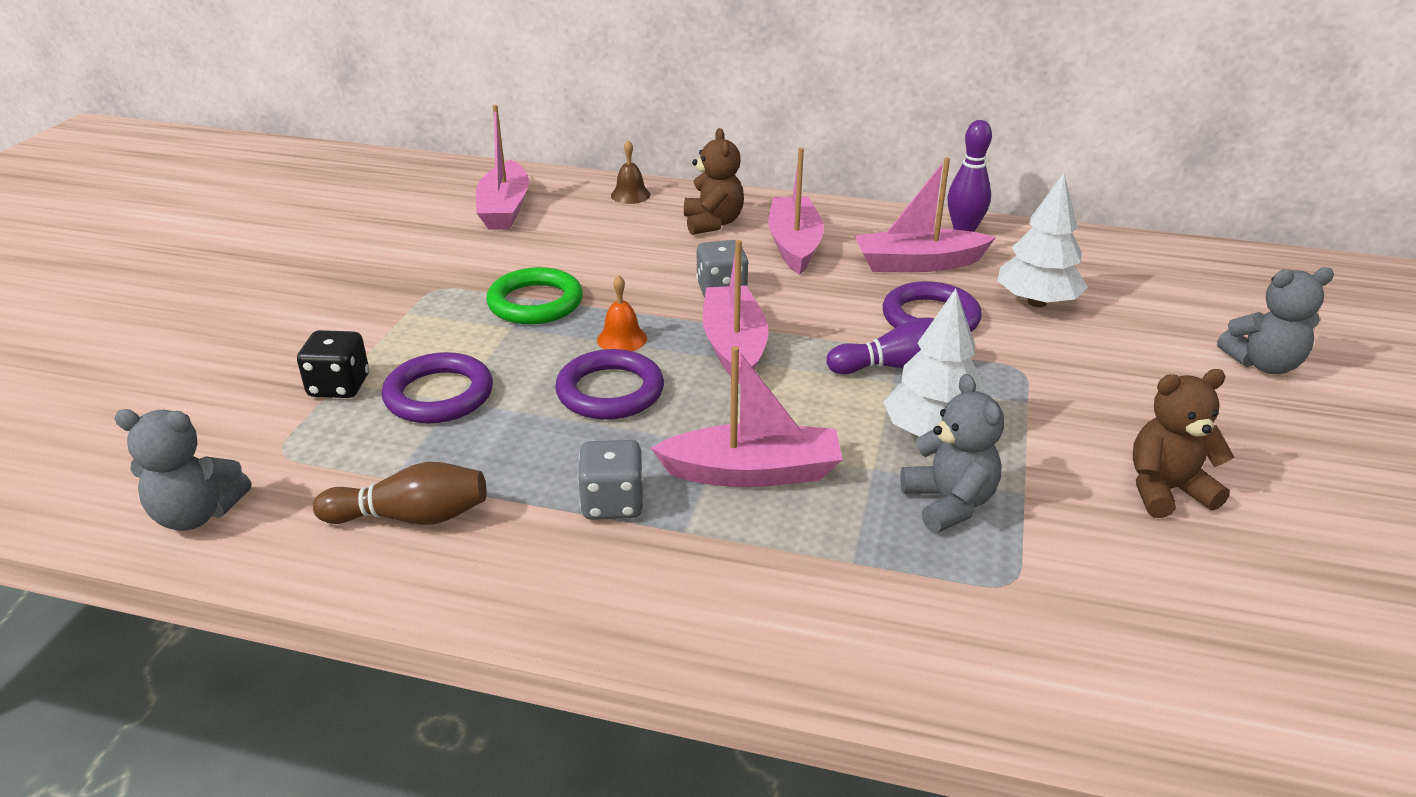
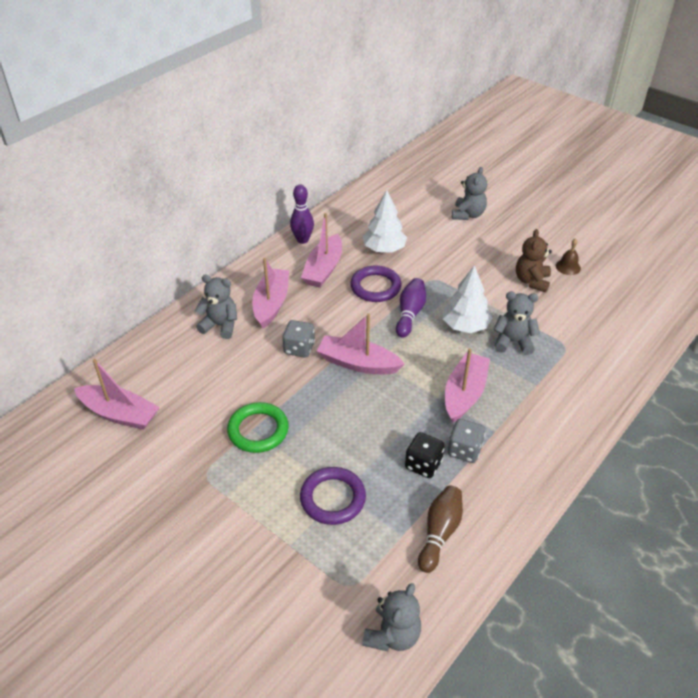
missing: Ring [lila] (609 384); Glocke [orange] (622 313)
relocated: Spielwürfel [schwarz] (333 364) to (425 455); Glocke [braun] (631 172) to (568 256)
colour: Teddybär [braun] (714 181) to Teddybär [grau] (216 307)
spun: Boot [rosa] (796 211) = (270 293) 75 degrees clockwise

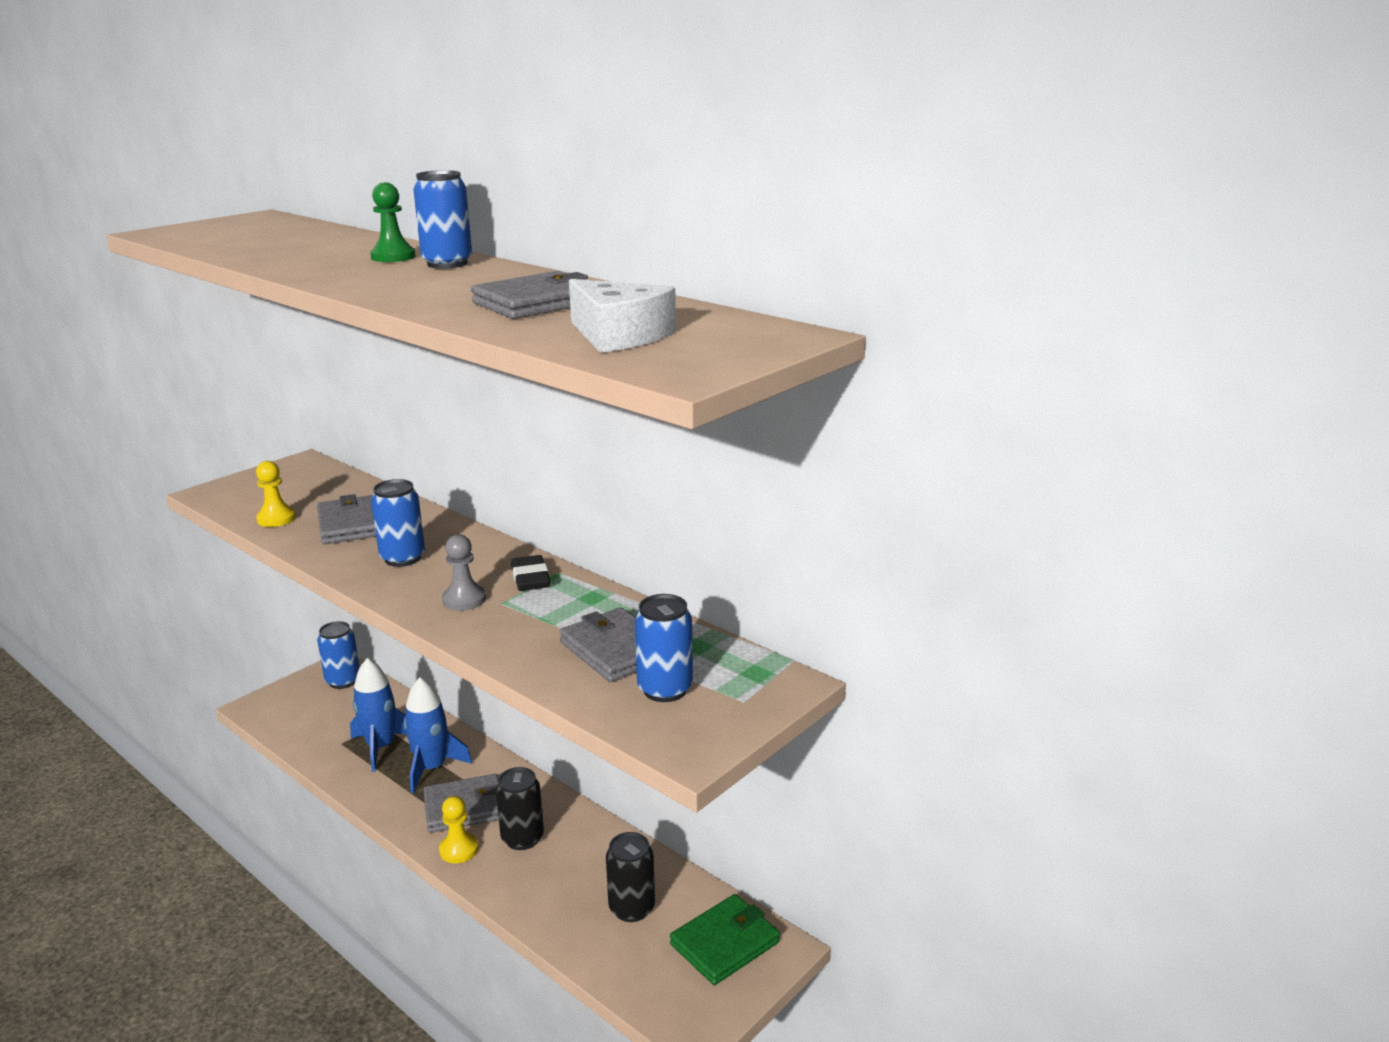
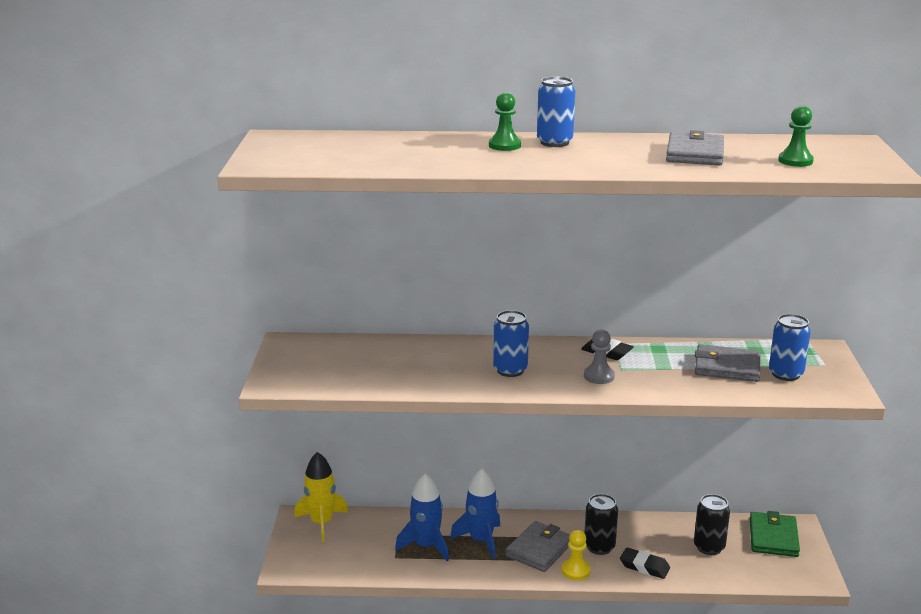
missing: Bauer [gelb] (276 494); Geldbörse [grau] (346 519)
appeared: Radiergummi [schwarz] (645 563)
exchanged: Dose [blau] (338 655) to Rakete [gelb] (321 497); Käse [weiß] (622 316) to Bauer [grün] (796 136)

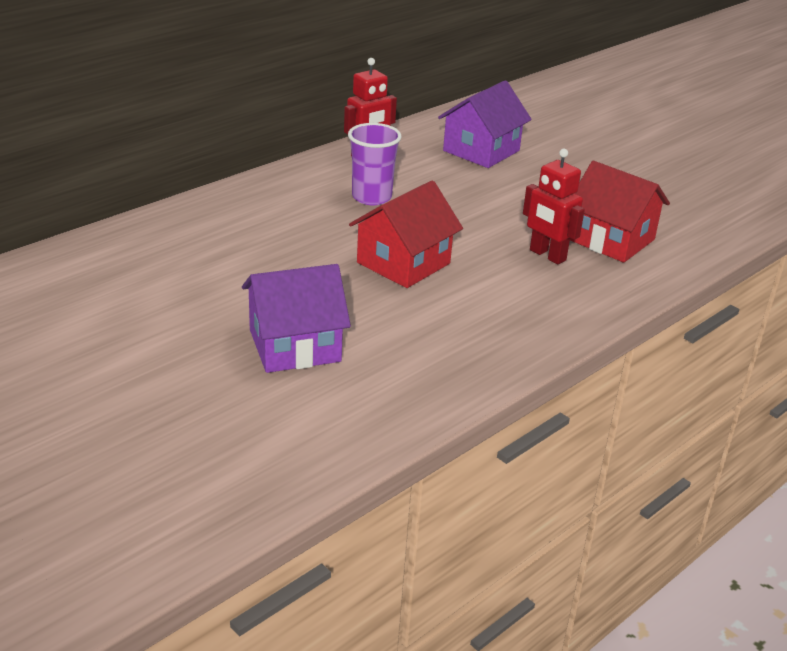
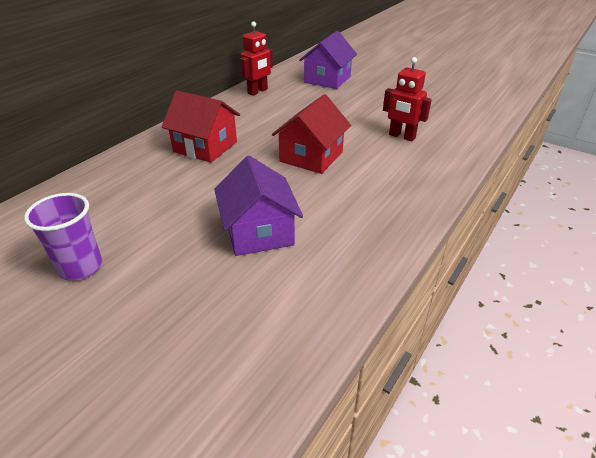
relocated: Becher [lila] (375 164) to (63 237); Haus [rot] (620 212) to (200 127)
spun: Haus [lila] (296 318) = (258 206) 75 degrees counterclockwise

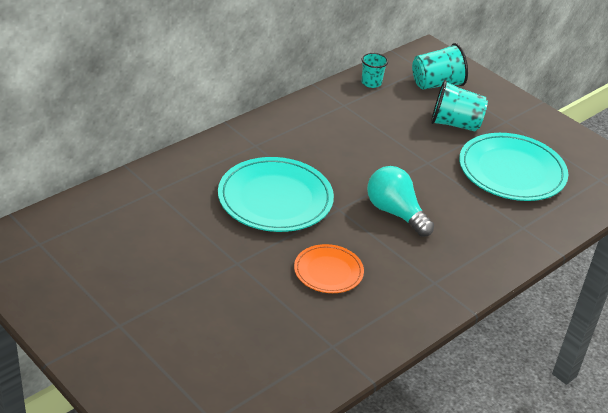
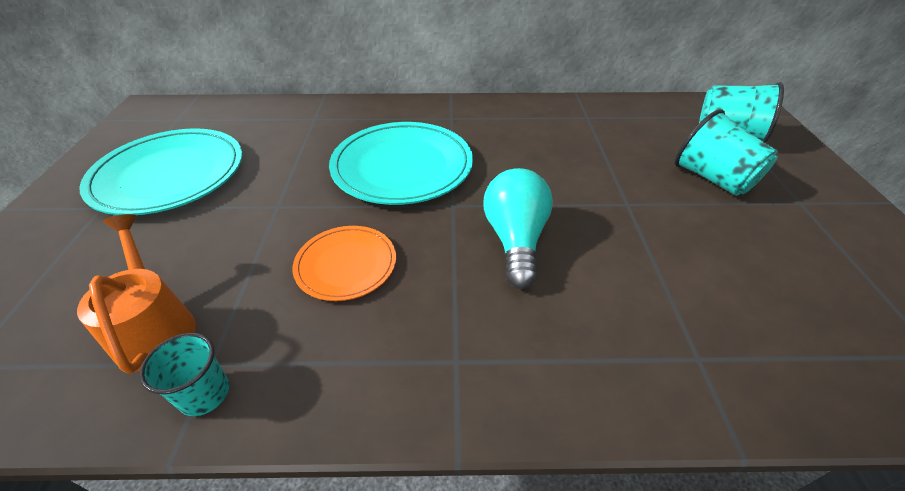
appeared: Gießkanne [orange] (136 294)
relocated: Teller [türkis] (513 167) to (160 171); Becher [türkis] (374 70) to (184 374)

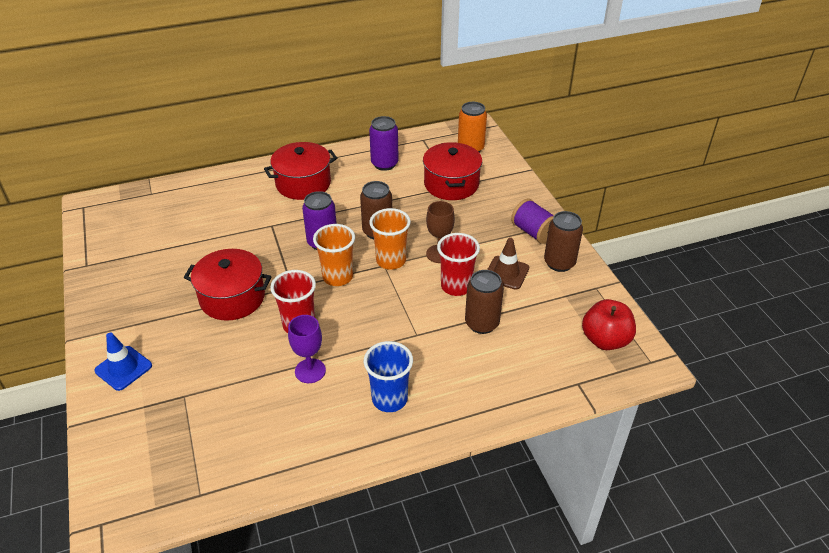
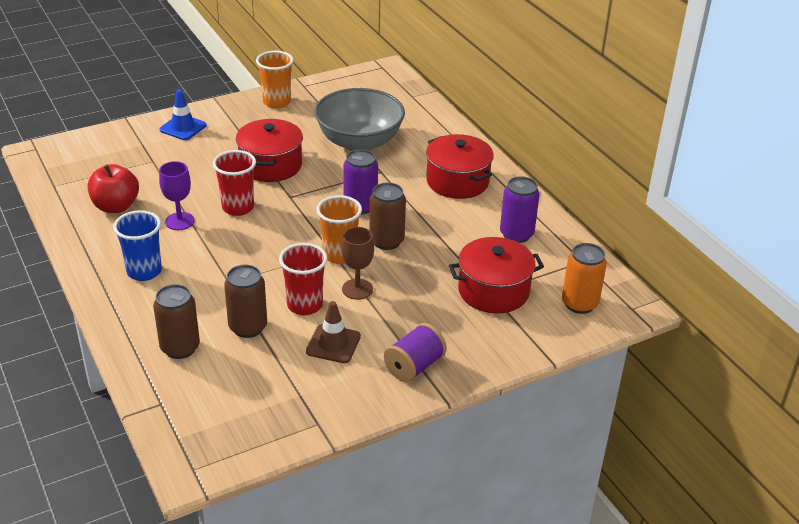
appeared: Schüssel [grau] (359 119)
relocated: Apfel [rot] (609 324) to (113 188); Dose [braun] (563 241) to (176 321); Becher [orange] (334 255) to (275 80)

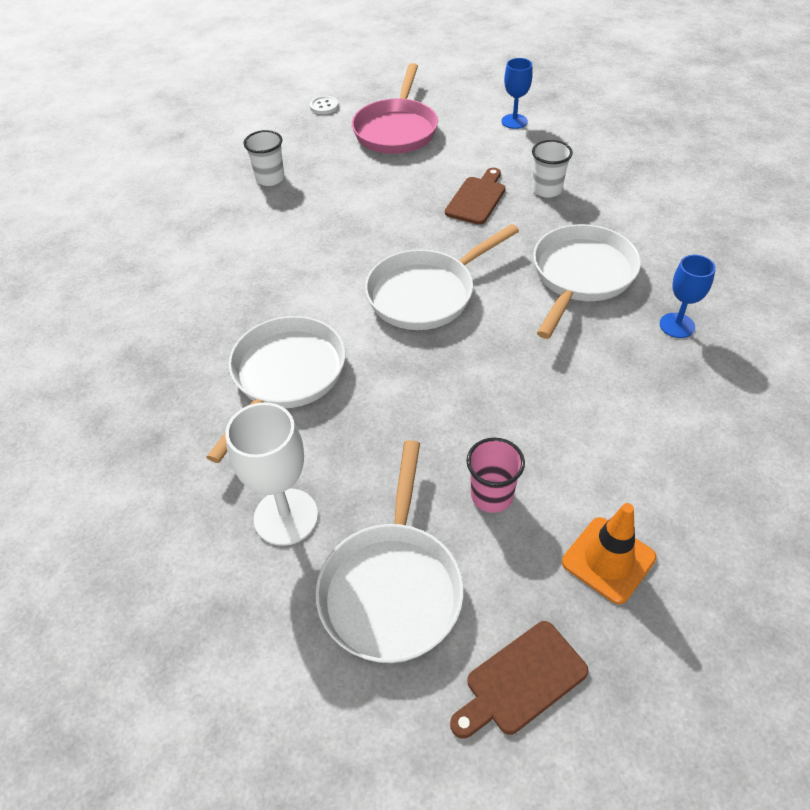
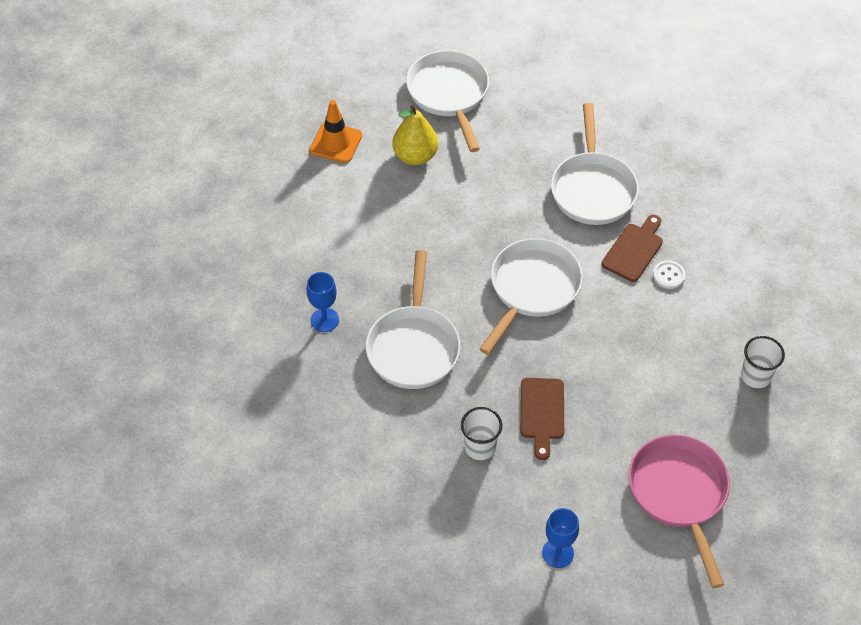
missing: Kelch [weiß] (271 474)
relocated: Schneidebrett [braun] (519 680) to (632 248); Knopf [weiß] (324 105) to (669 274)
exchanged: Becher [rosa] (496 475) to Birne [gelb] (415 135)

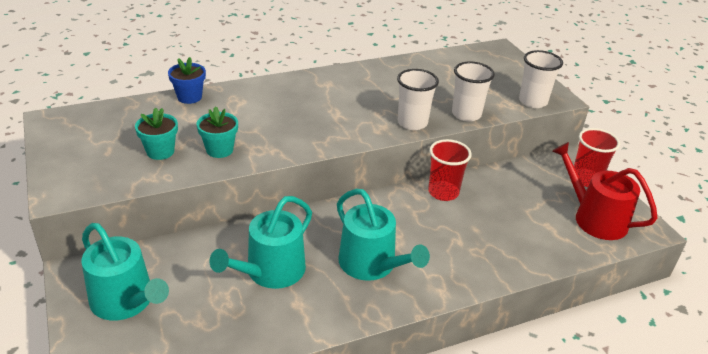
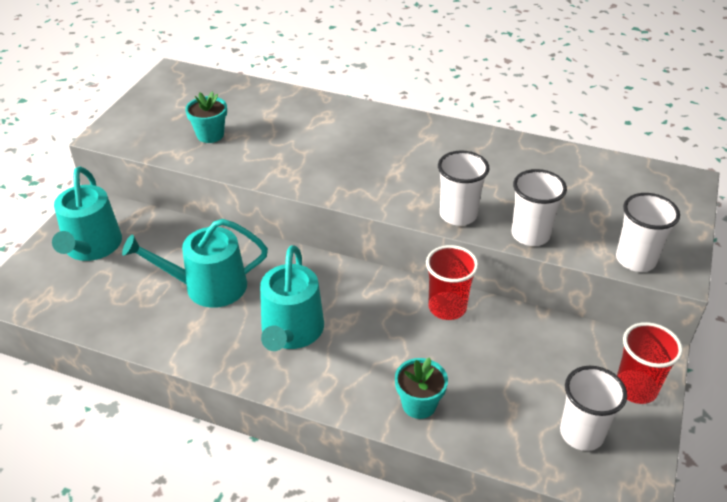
missing: Blumentopf [blau] (187 80)
relocated: Blumentopf [türkis] (217 132) to (421 388)
exchanged: Gießkanne [rot] (605 191) to Becher [weiß] (593 408)

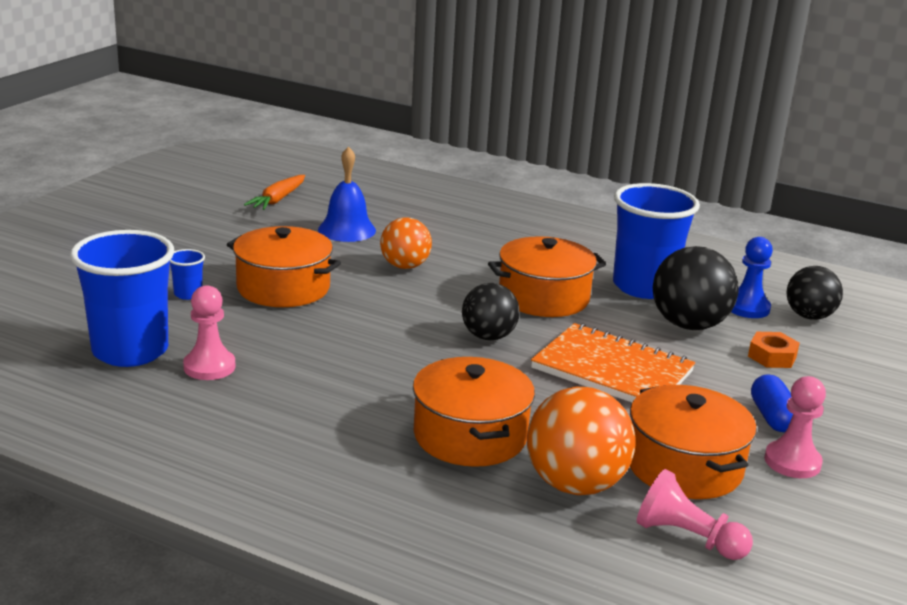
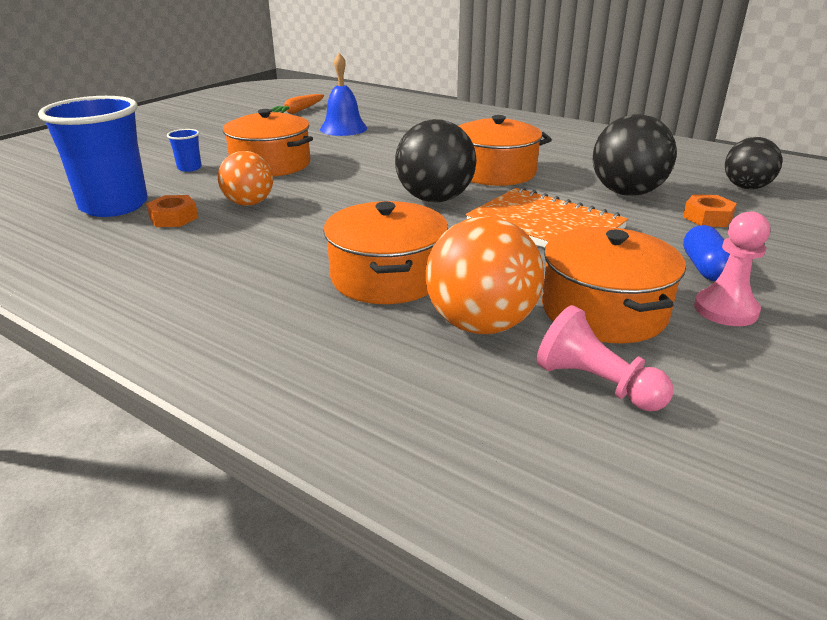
missing: Becher [blau] (656 241); Bauer [blau] (752 277)
relocated: Ball [orange] (406 243) to (245 178)
exchanged: Bauer [rosa] (209 332) to Sechskantmutter [orange] (172 211)
size: Ball [schwarz] (491 311) = (435 160) x1.51

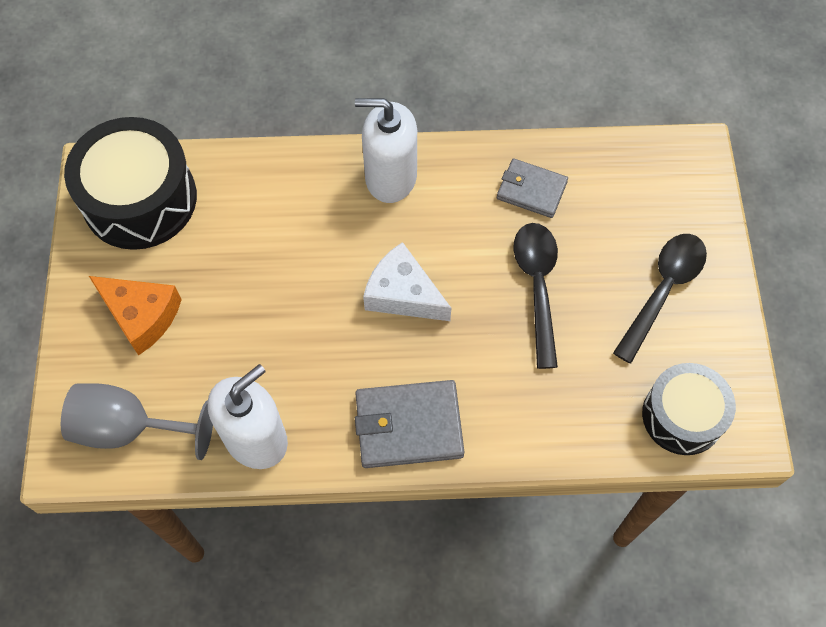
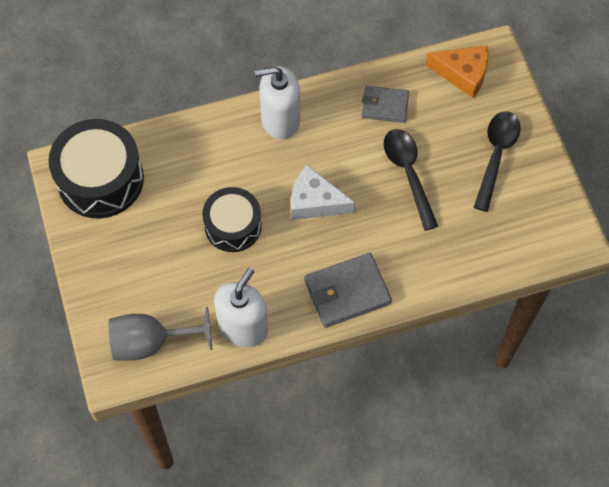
relocated: Trommel [schwarz] (689 409) to (232 219); Käse [orange] (135 315) to (457 72)

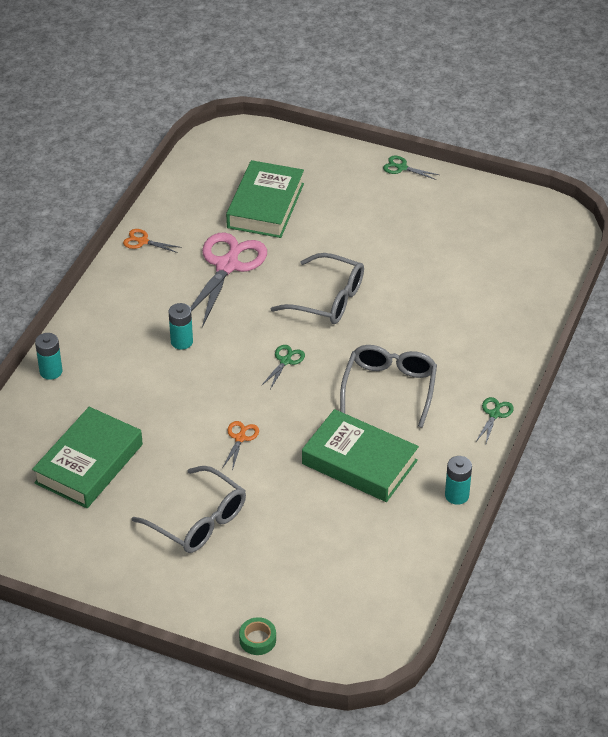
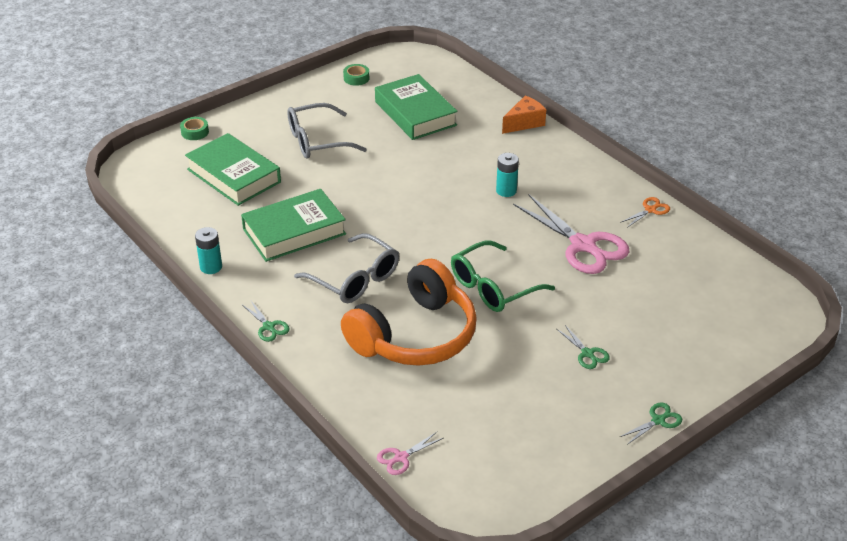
missing: Schere [orange] (240 446)
appeared: Kopfhörer [orange] (409 312); Klebeband [grün] (356 75); Schere [rosa] (410 453)
relocated: Buch [grün] (265 199) to (233 169); Schere [grün] (283 367) to (583 347)
exchanged: Batterie [türkis] (48 356) to Käse [orange] (524 115)
colour: Brille [grau] (317 288) to Brille [grün] (503 276)

